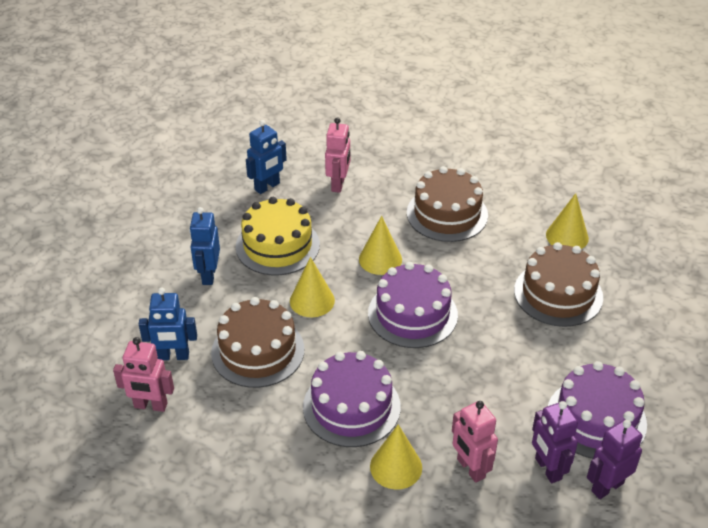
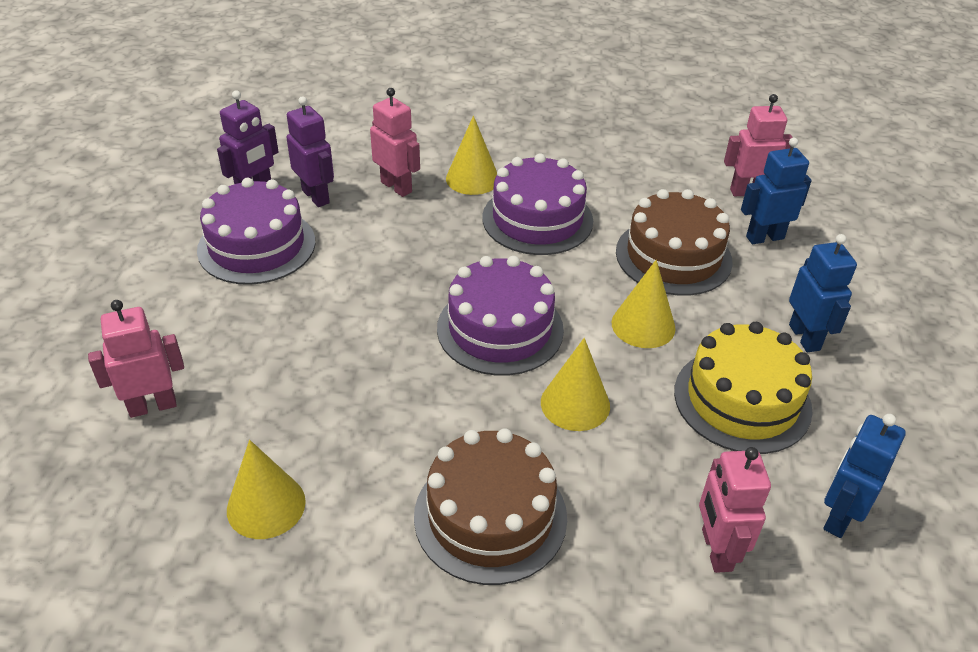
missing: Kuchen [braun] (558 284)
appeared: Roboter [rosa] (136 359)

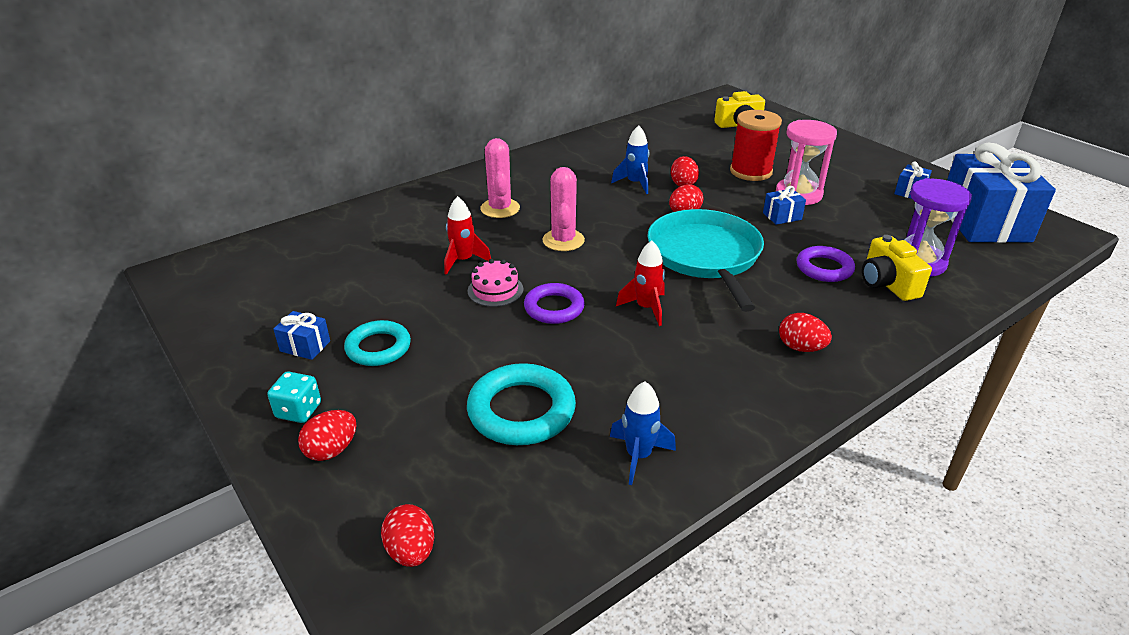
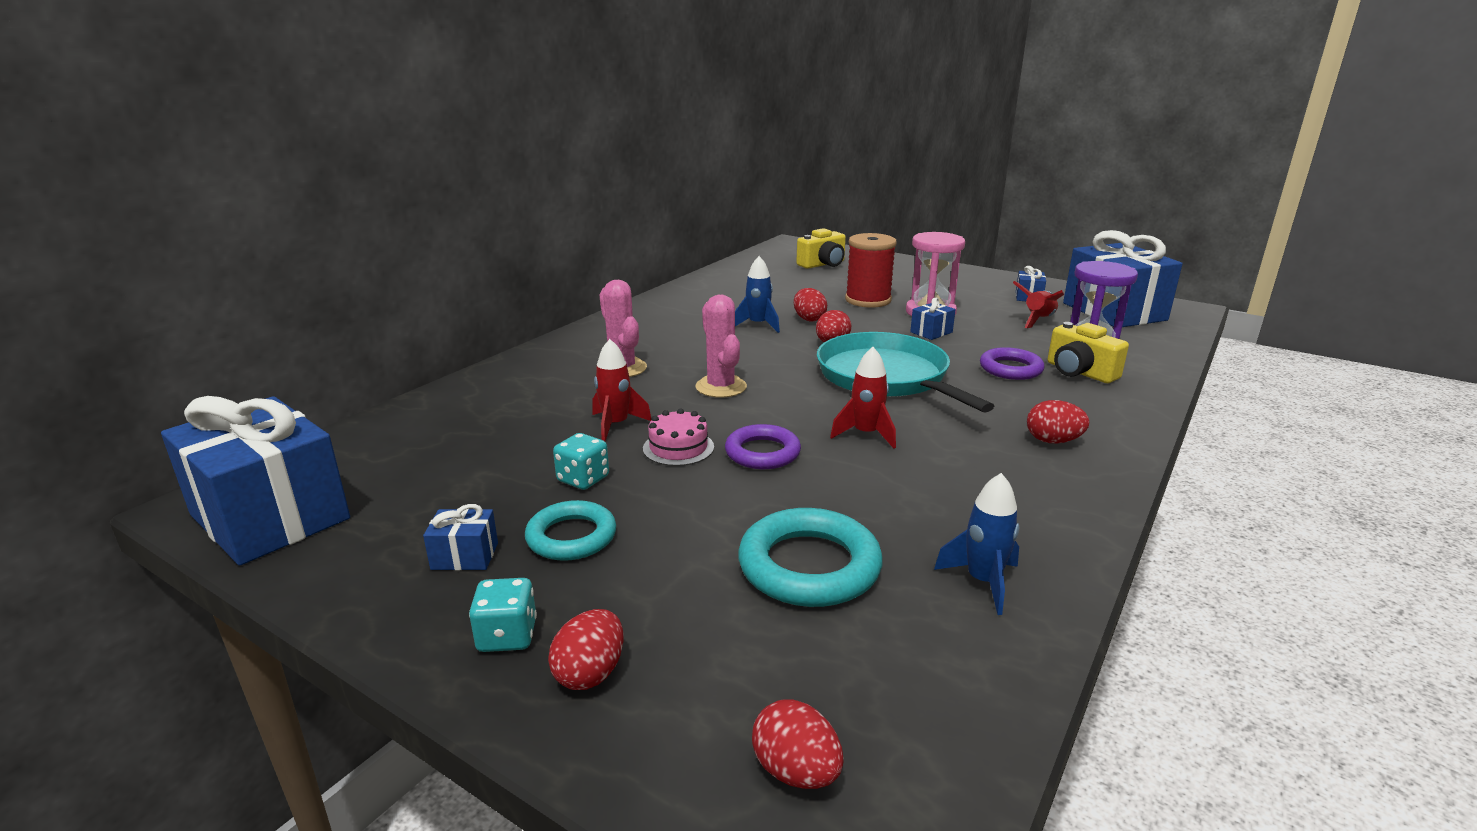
appeared: Geschenk [blau] (255 481); Spielwürfel [türkis] (581 461); Rakete [rot] (1038 304)

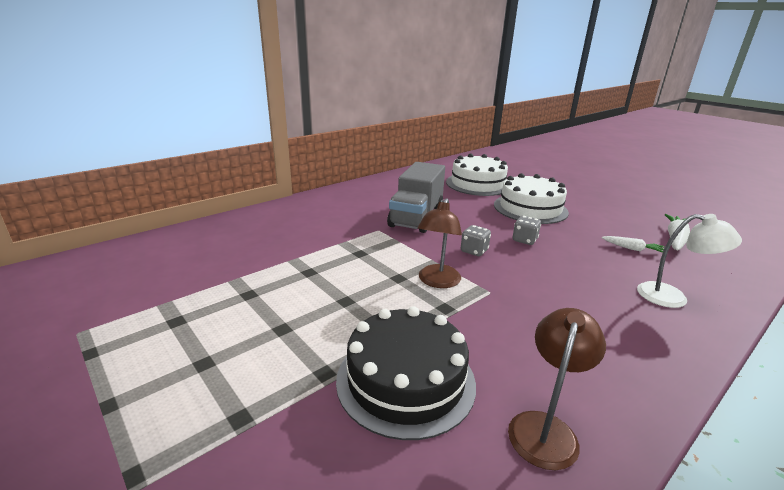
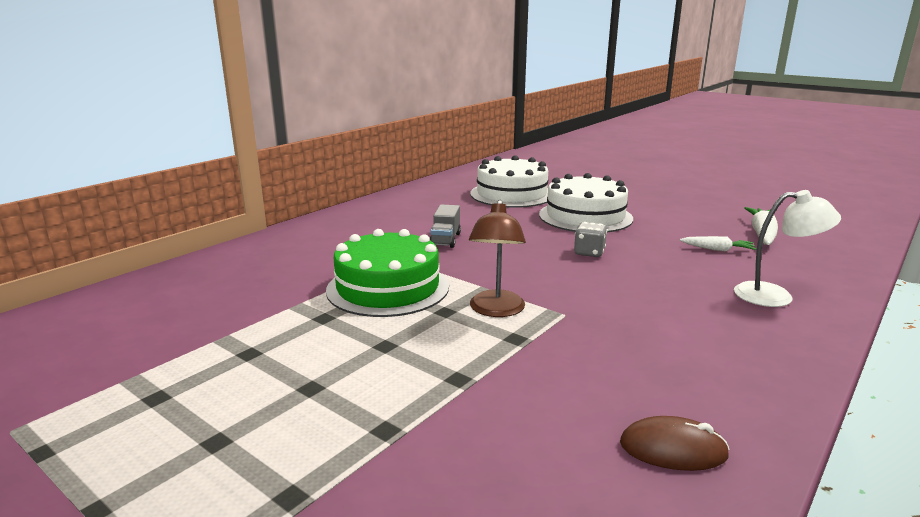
missing: Kuchen [schwarz] (406 373); Spielwürfel [grau] (476 240)
appeared: Kuchen [grün] (387 273)
exchanged: Lampe [braun] (557 389) to Computermaus [braun] (674 443)
size: Lastwagen [grau] (416 197) = (445 226) x0.48

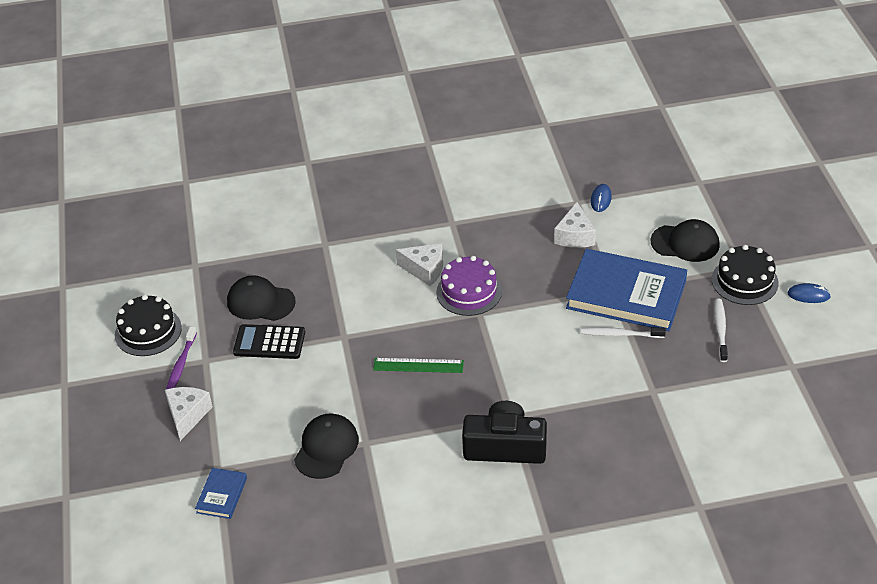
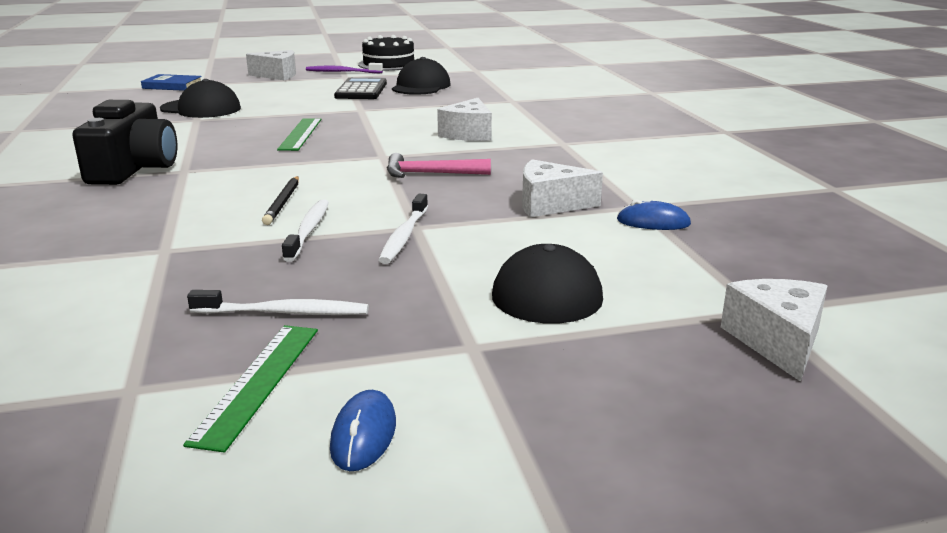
missing: Kuchen [lila] (469 286); Kuchen [schwarz] (745 275)
appeared: Lineal [grün] (250 389); Bleistift [schwarz] (280 200); Hammer [rosa] (439 165); Käse [weiß] (774 330)
exchanged: Buch [blau] (626 290) to Zahnbürste [weiß] (403 229)

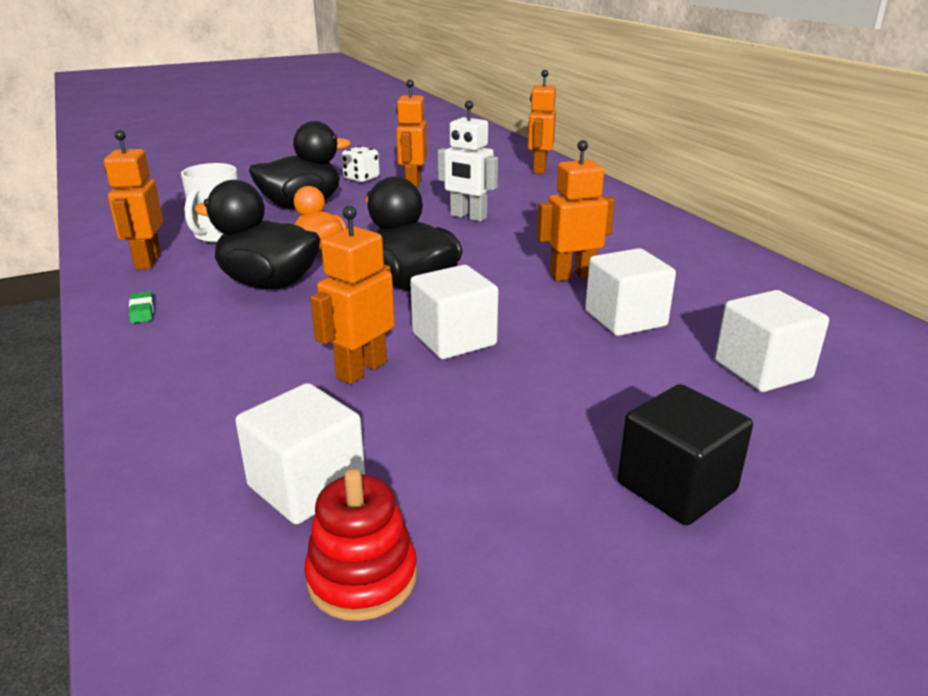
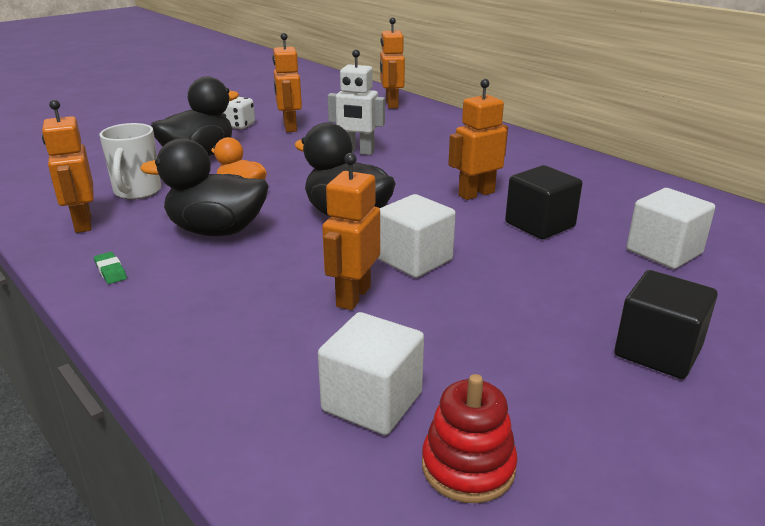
colour: Kubus [weiß] (630 292) to Kubus [schwarz] (543 202)

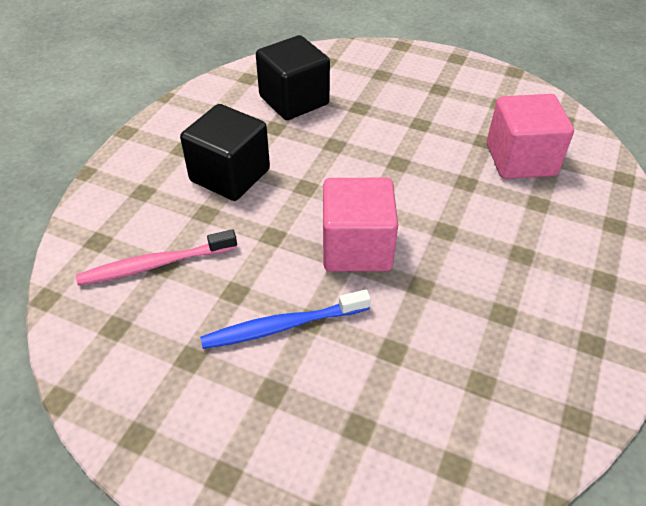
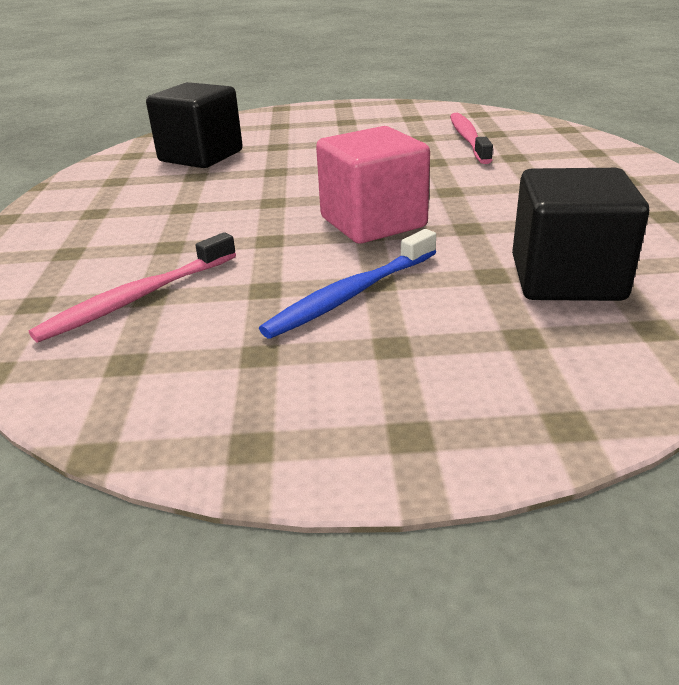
relocated: Kubus [schwarz] (225 152) to (580 234)
exchanged: Kubus [rosa] (530 136) to Zahnbürste [rosa] (471 138)

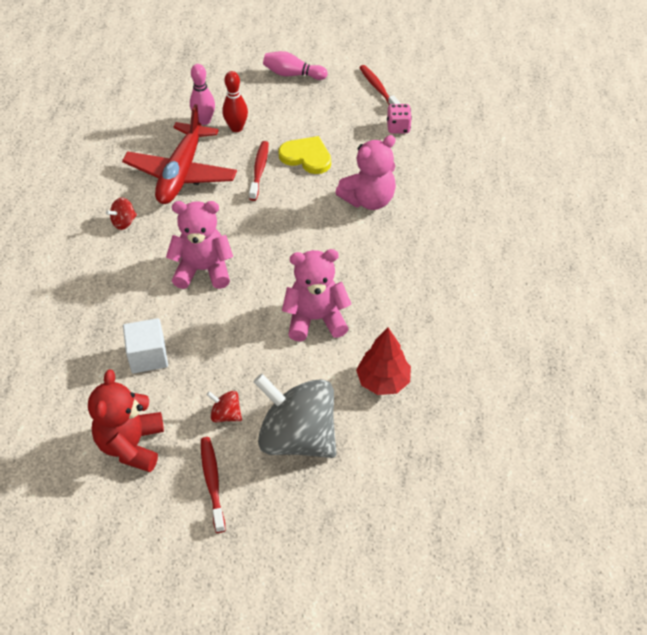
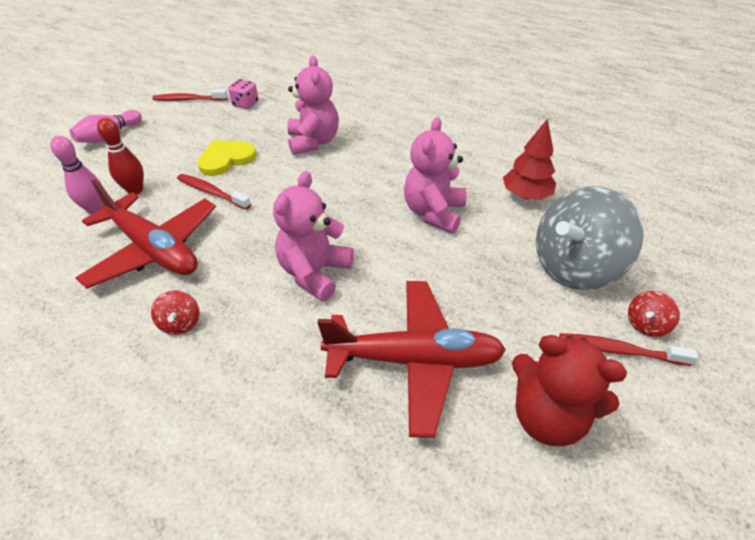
relocated: Kreisel [rot] (224 406) to (654 314)
exchanged: Kubus [weiß] (145 345) to Flugzeug [rot] (412 359)

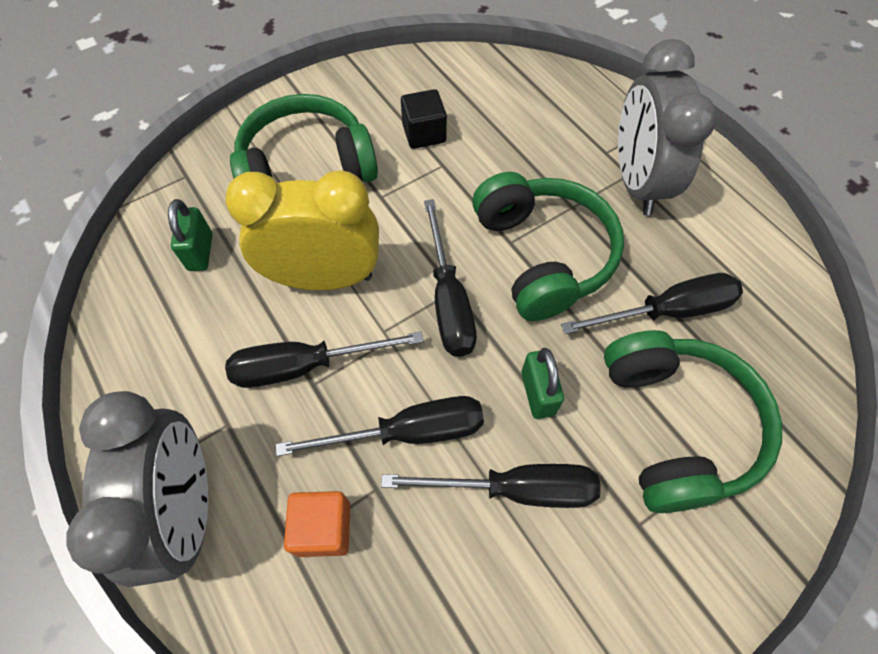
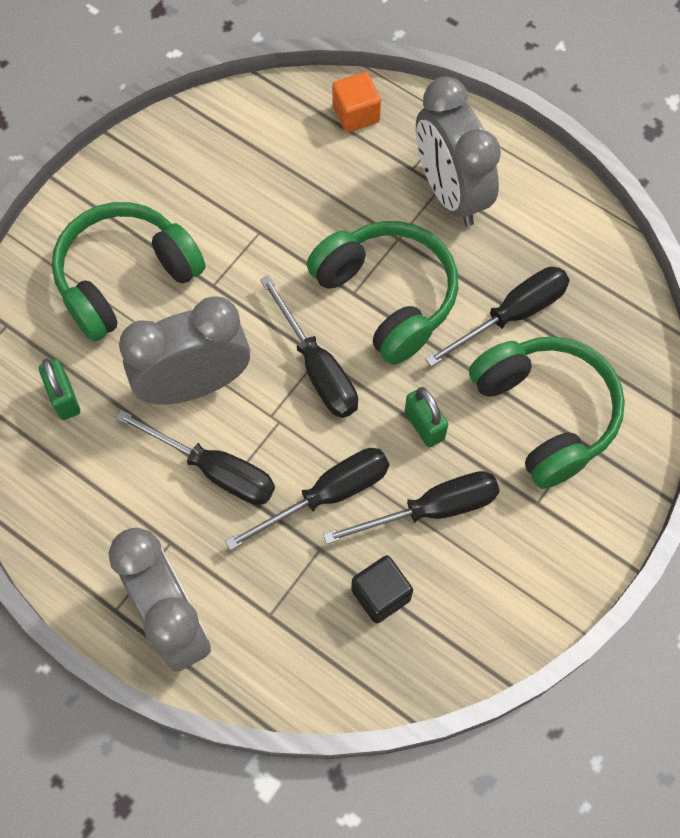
relocated: Kubus [orange] (317 524) to (356 102); Kubus [schwarz] (424 119) to (382 589)
colour: Wecker [gelb] (302 230) to Wecker [grau] (184 350)
spun: Schraubenzieher [schwarz] (324 359) = (195 457) 120 degrees counterclockwise

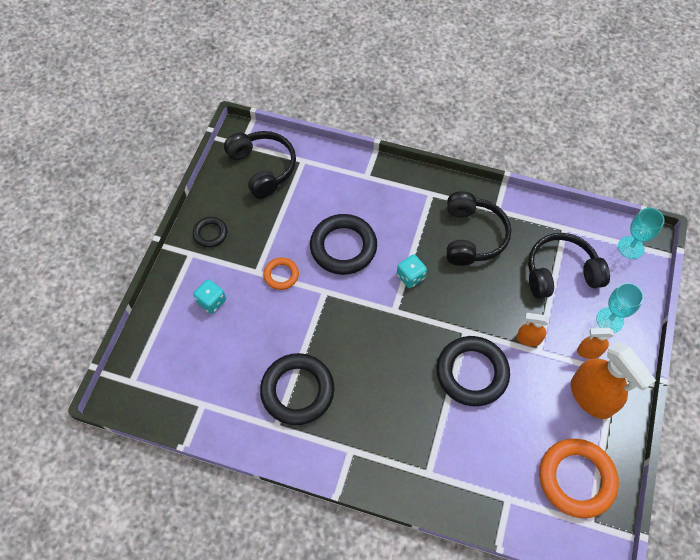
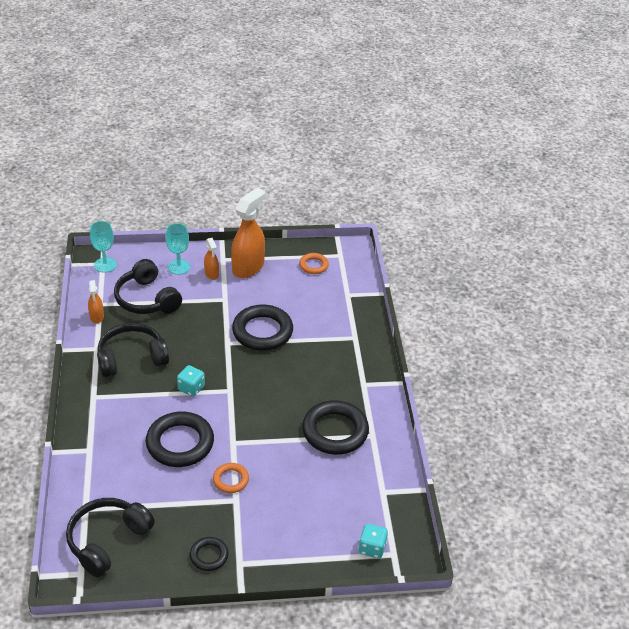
relocated: Sprühflasche [orange] (532 330) to (96 301); Spielwürfel [türkis] (210 296) to (373 541)
size: Ring [orange] (579 478) = (314 263) x0.52

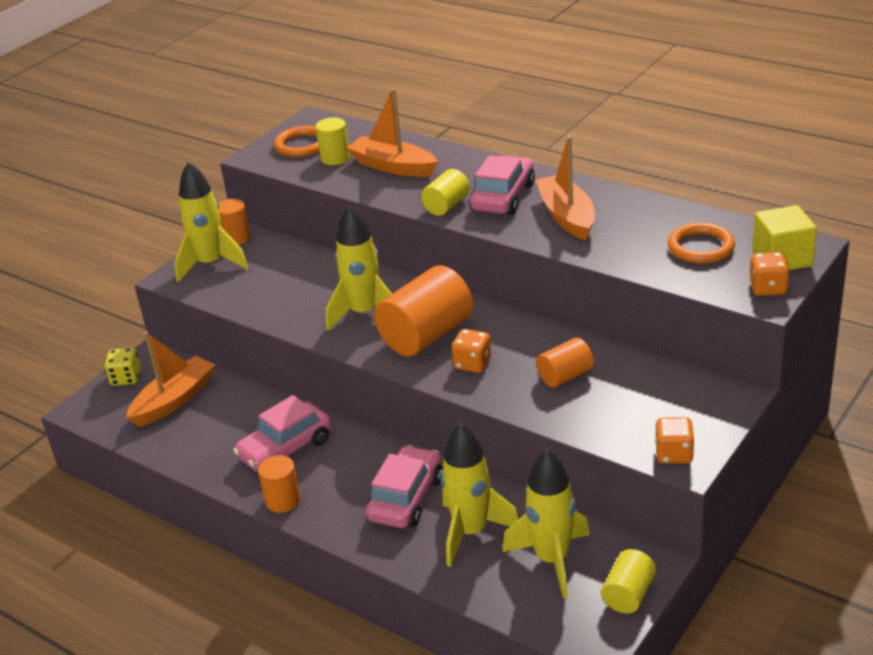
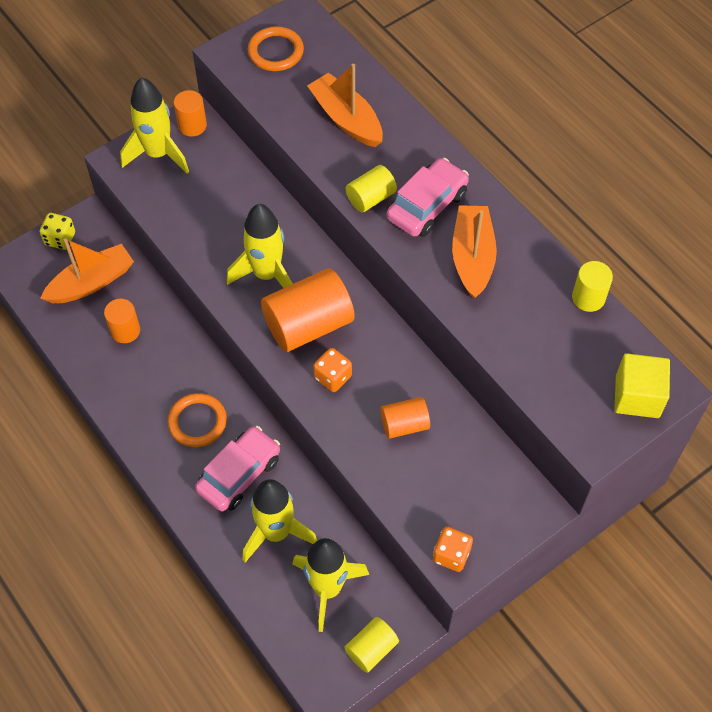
missing: Auto [rosa] (282 433); Spielwürfel [orange] (769 274)
relocated: Vollzylinder [orange] (279 484) to (122 321); Ring [orange] (701 243) to (197 420); Vollzylinder [gelb] (333 141) to (592 286)

